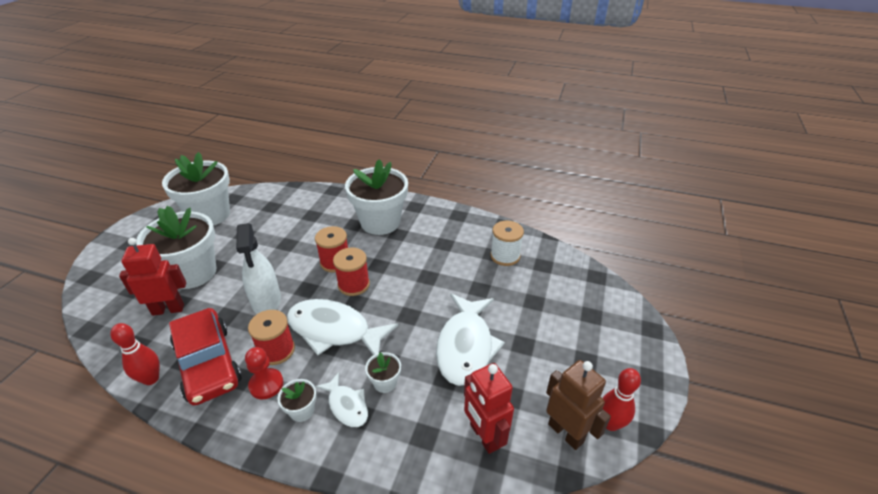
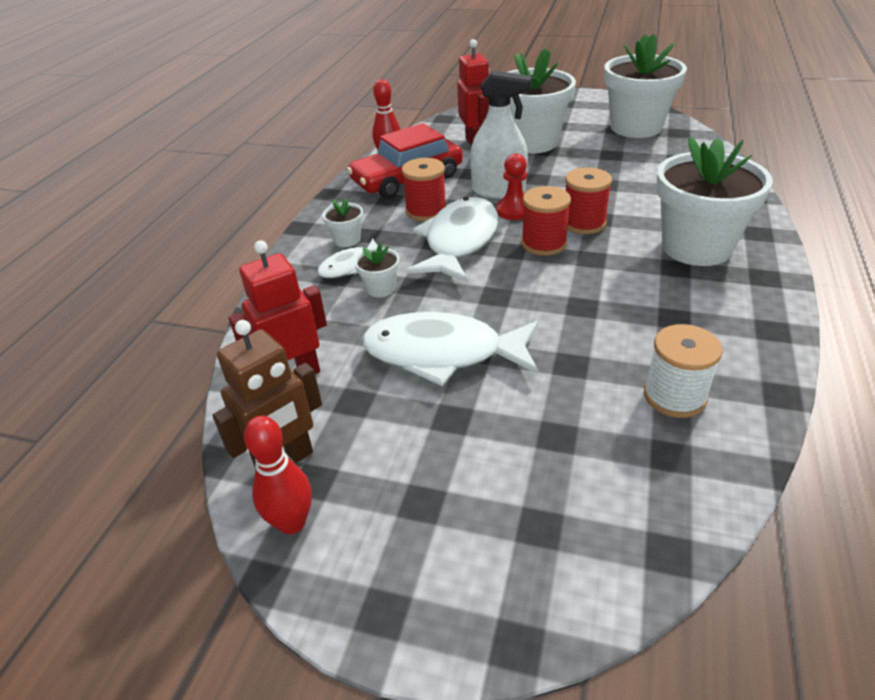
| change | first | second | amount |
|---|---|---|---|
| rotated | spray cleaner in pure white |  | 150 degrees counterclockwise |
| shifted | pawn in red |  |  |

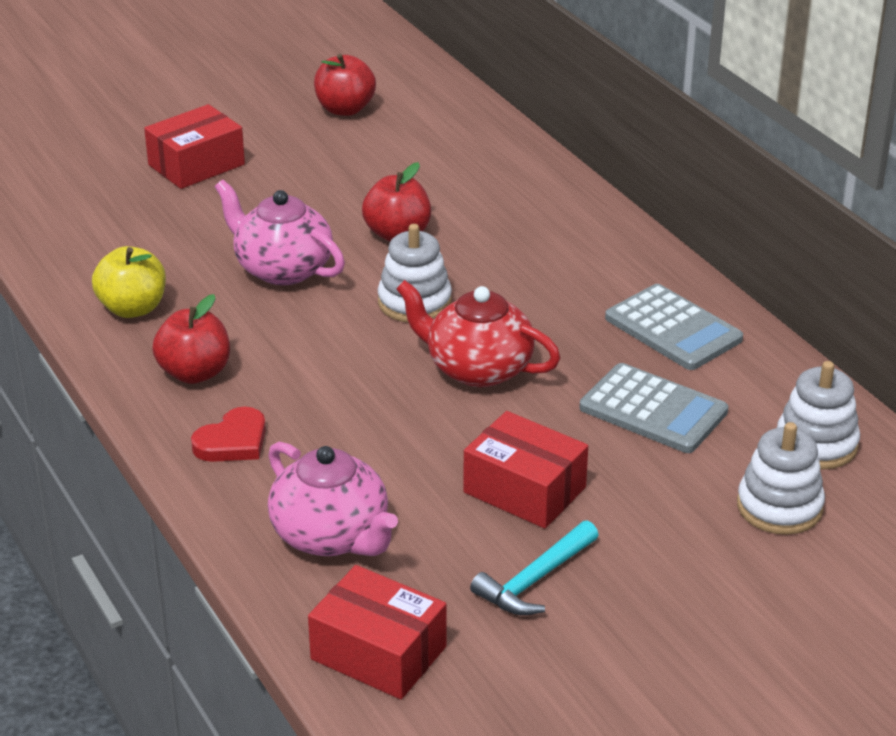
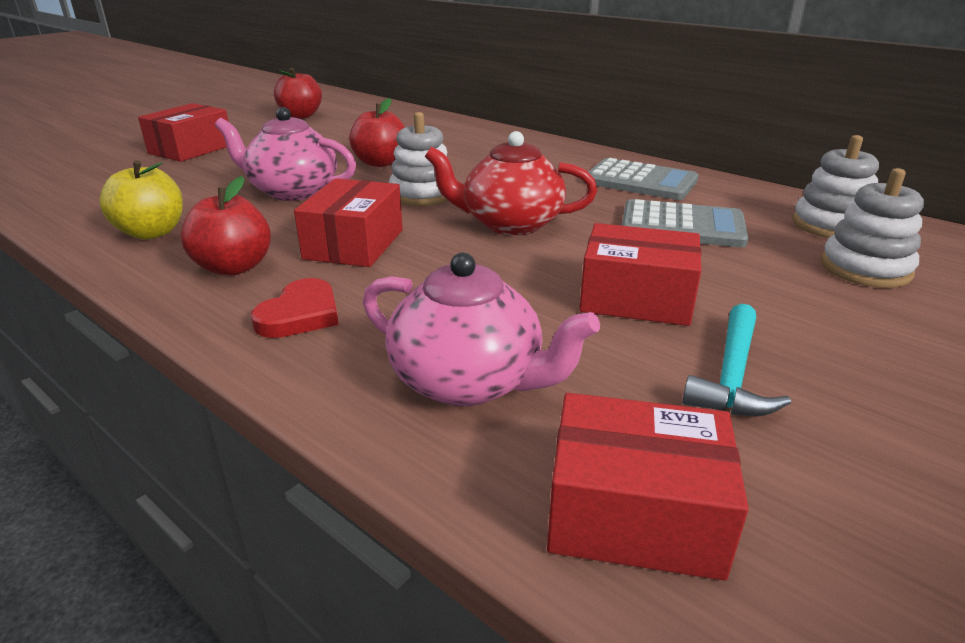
| change | first | second | amount |
|---|---|---|---|
| new |  | box in red (no. 2 from left) |  |

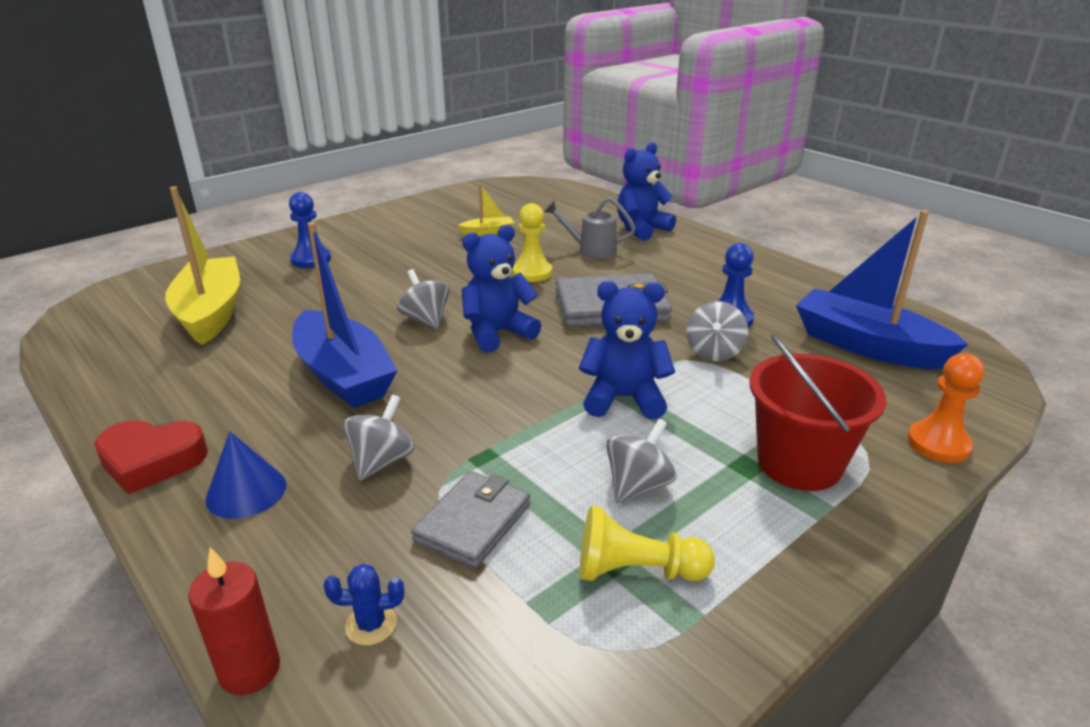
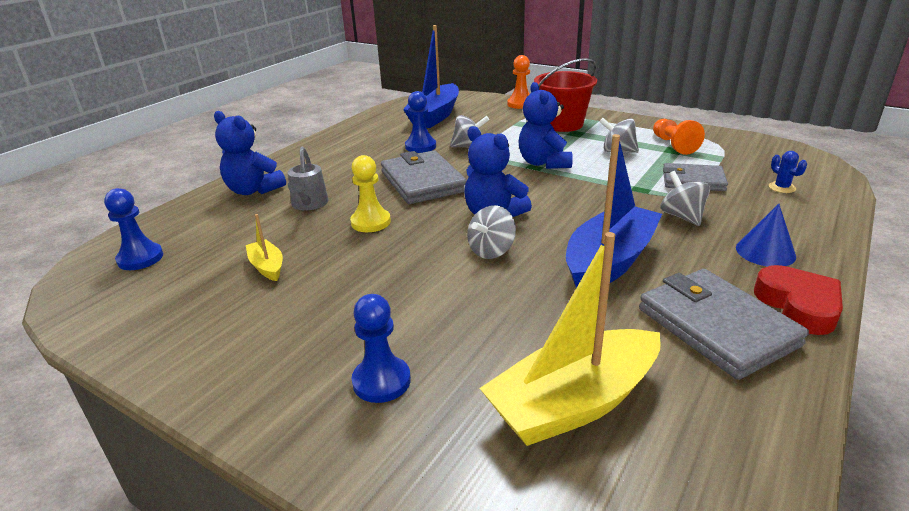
| change | first | second | amount |
|---|---|---|---|
| gone | candle in red |  |  |
| rotated | toy top in ash-grey (no. 1 from left in the first image) | toy top in ash-grey (no. 4 from left) | 60 degrees clockwise |
| repainted | pawn in golden (no. 2 from left) | pawn in orange-coloured (no. 2 from left) |  |
| new |  | pawn in royal blue (no. 1 from left) |  |
| new |  | billfold in ash-grey (no. 3 from left) |  |

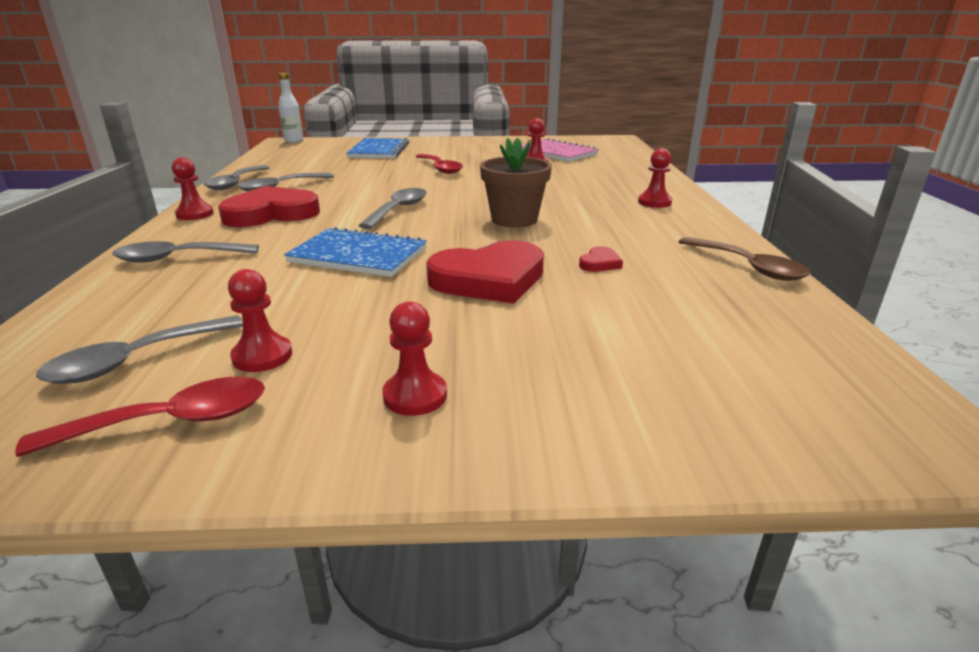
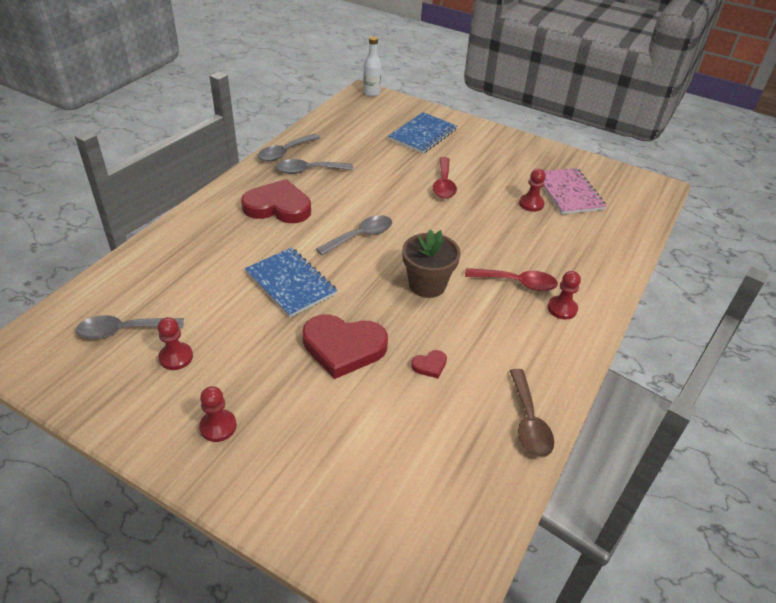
| change | first | second | amount |
|---|---|---|---|
| shifted | spoon in red (no. 1 from left in the first image) | spoon in red (no. 2 from left) |  |
| gone | spoon in ash-grey (no. 2 from left) |  |  |
| gone | pawn in red (no. 1 from left) |  |  |

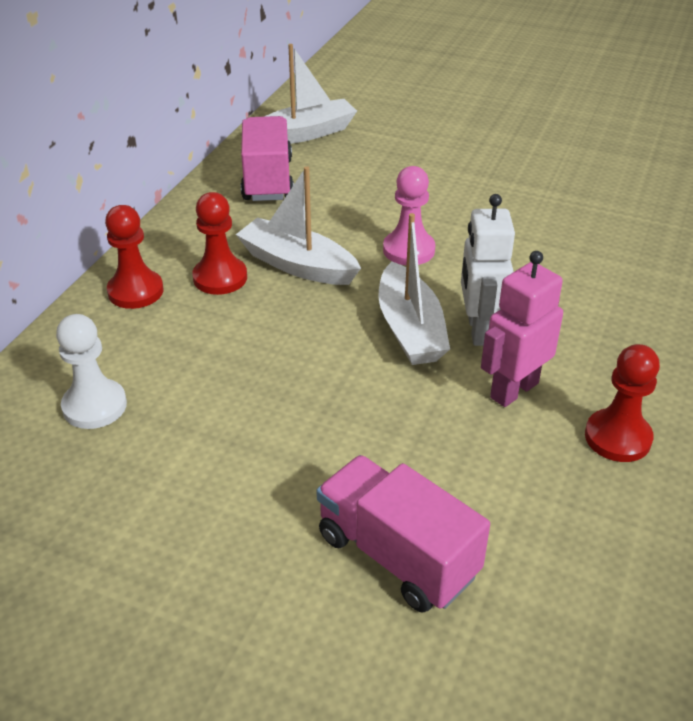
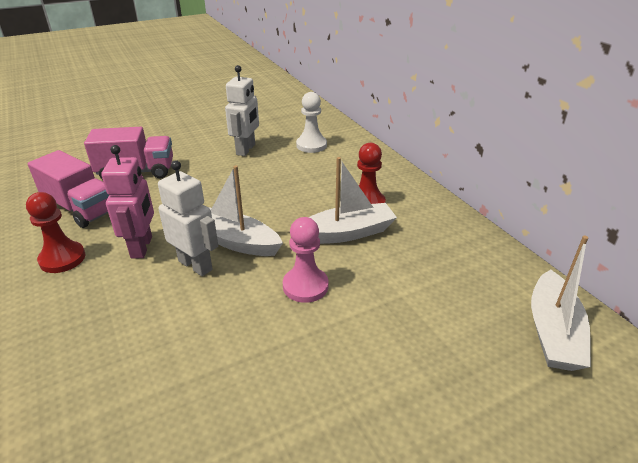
| change | first | second | amount |
|---|---|---|---|
| gone | pawn in red (no. 1 from left) |  |  |
| shifted | lorry in rosy (no. 1 from left) |  |  |
| new |  | robot in pure white (no. 2 from left) |  |

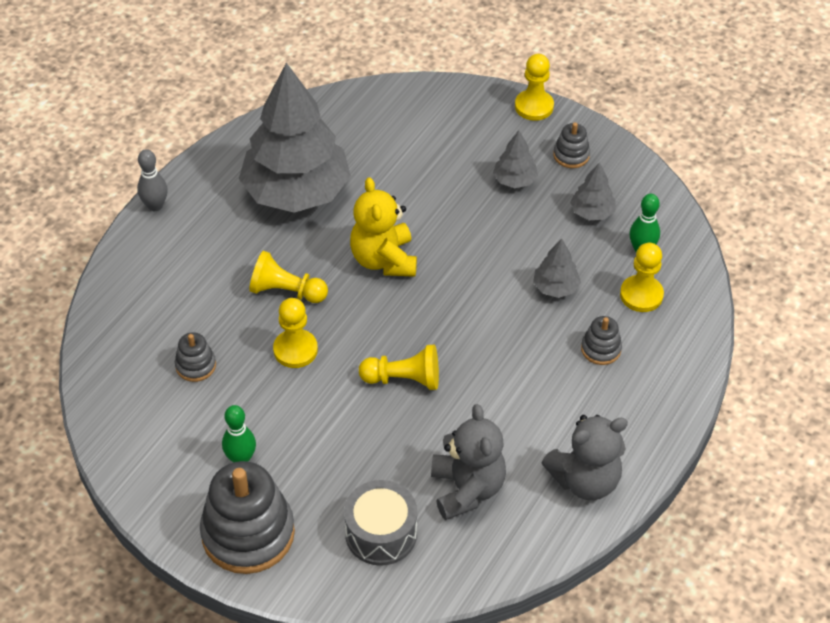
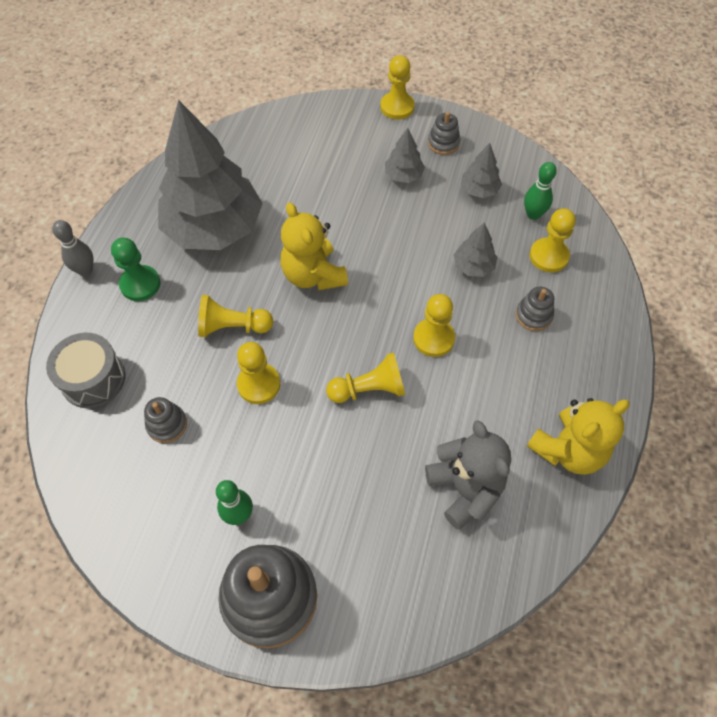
| change | first | second | amount |
|---|---|---|---|
| shifted | toy drum in ash-grey |  |  |
| repainted | teddy in ash-grey (no. 2 from left) | teddy in golden (no. 2 from left) |  |
| new |  | pawn in green |  |
| new |  | pawn in golden (no. 5 from left) |  |

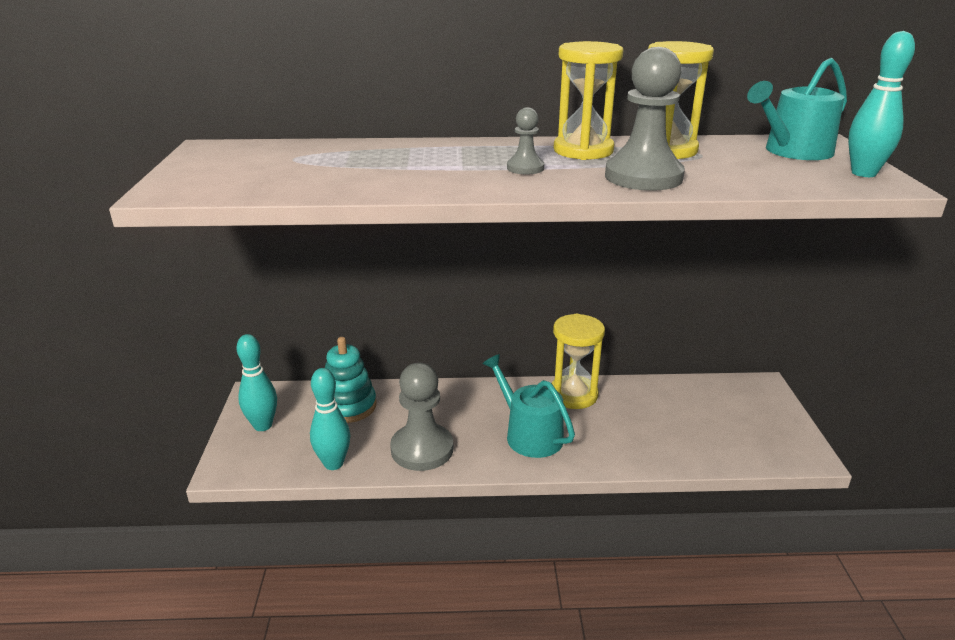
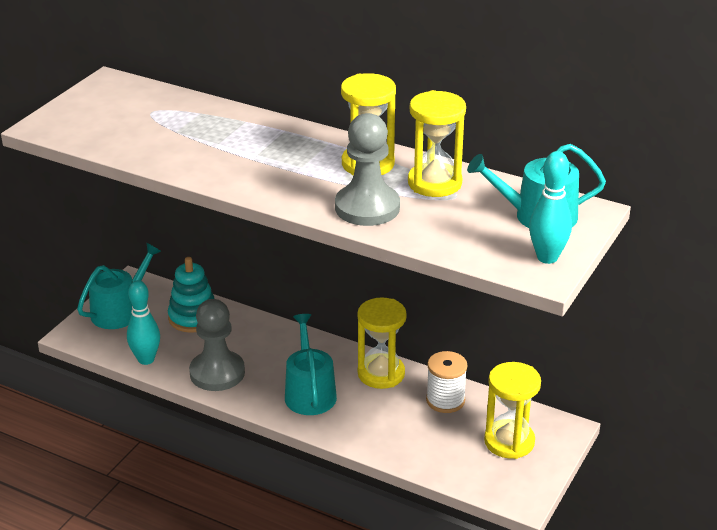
| change | first | second | amount |
|---|---|---|---|
| swapped | tenpin in teal (no. 1 from left) | sprinkling can in teal (no. 1 from left) |  |
| gone | pawn in ash-grey (no. 2 from left) |  |  |
| new |  | spool in pure white |  |
| new |  | sand timer in golden (no. 4 from left) |  |

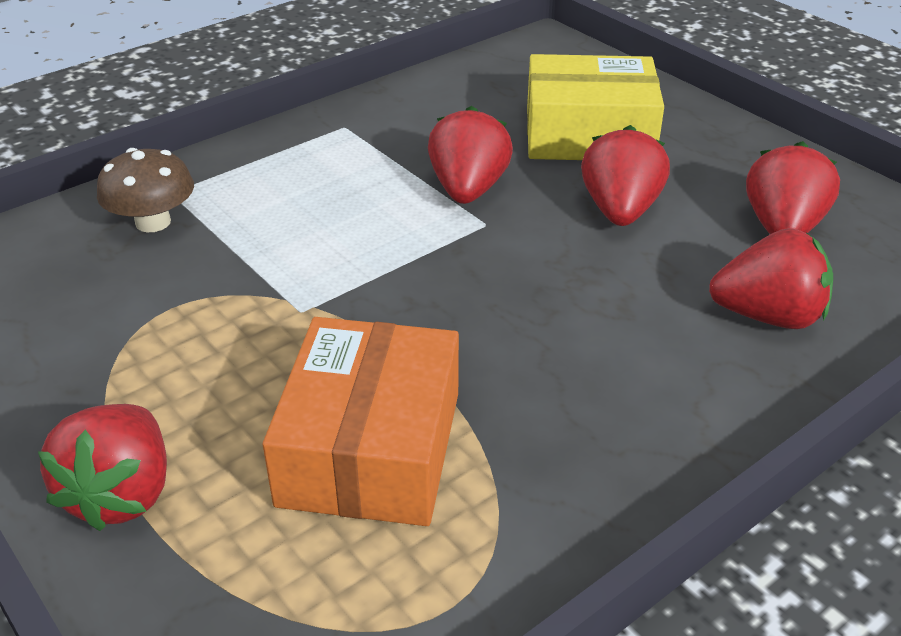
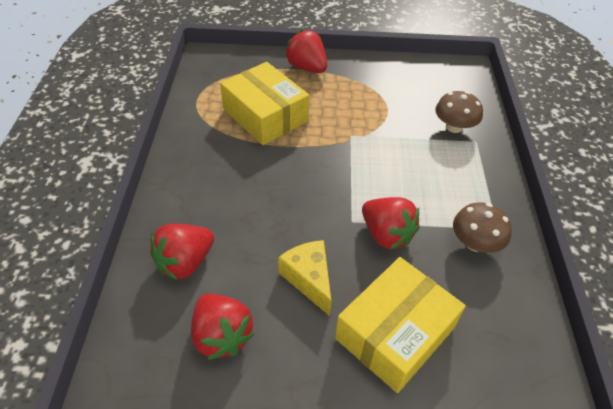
| change | first | second | amount |
|---|---|---|---|
| repainted | box in orange-coloured | box in golden (no. 1 from left) |  |
| swapped | toy strawberry in red (no. 3 from left) | piece of cheese in golden |  |
| new |  | toadstool in russet (no. 2 from left) |  |

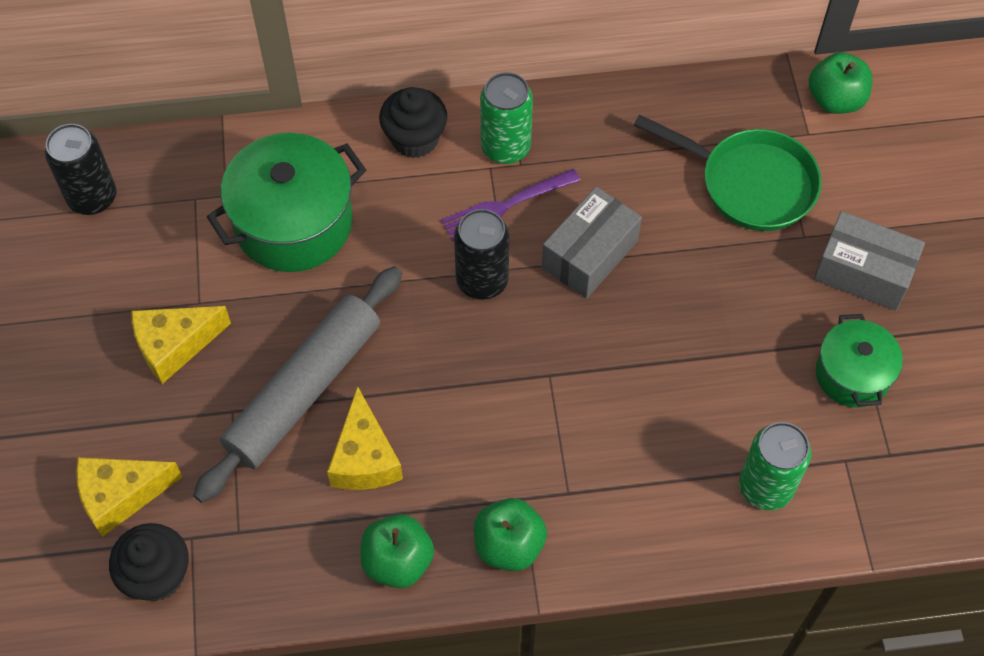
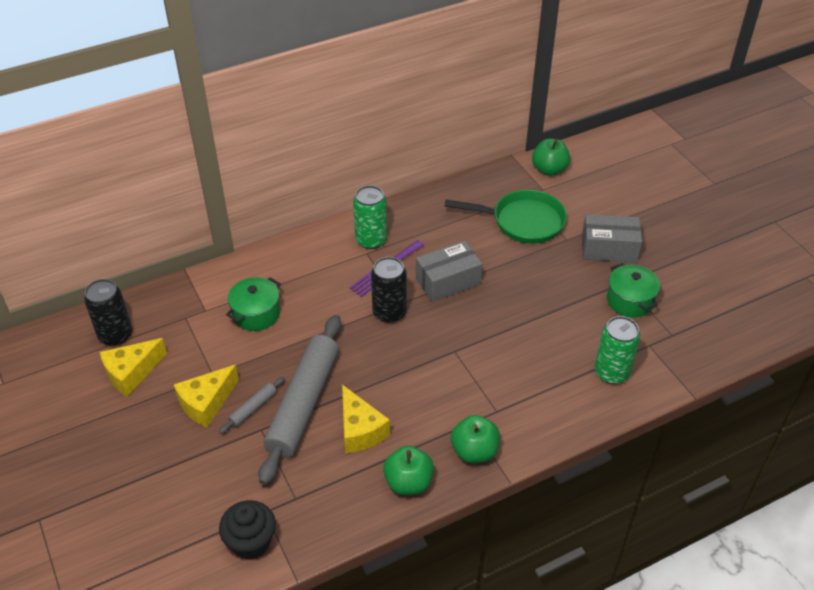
| change | first | second | amount |
|---|---|---|---|
| shifted | piece of cheese in golden (no. 1 from left) |  |  |
| scaled | pot in green (no. 1 from left) |  | x0.60 |
| gone | cupcake in black (no. 2 from left) |  |  |
| rotated | box in ash-grey (no. 1 from left) |  | 45 degrees clockwise |
| new |  | pastry roller in ash-grey (no. 1 from left) |  |

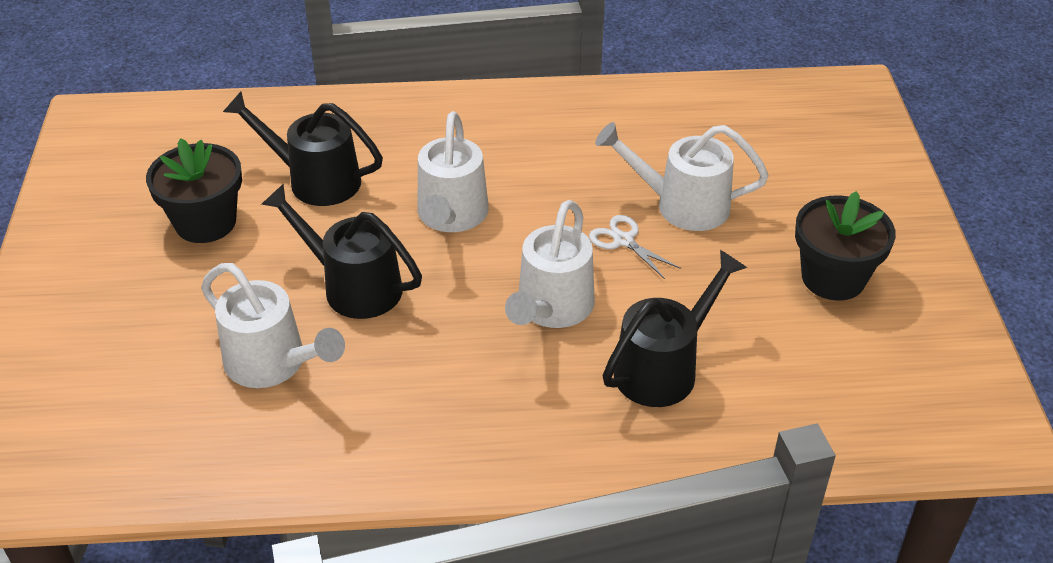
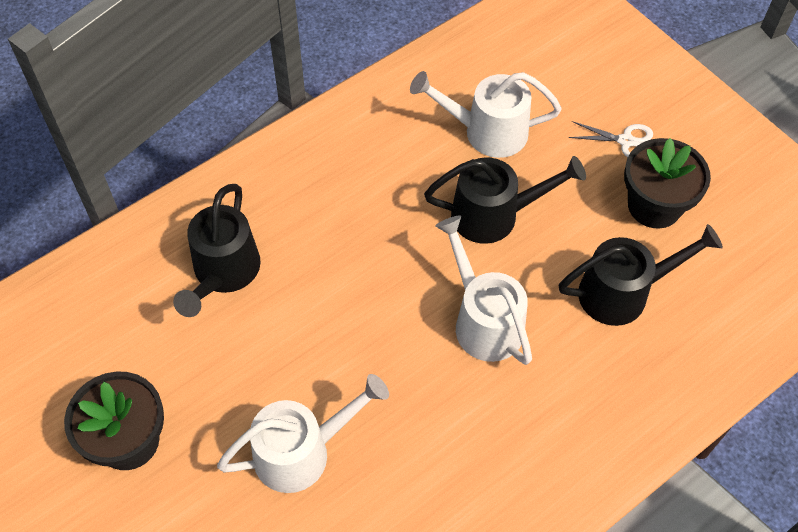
| change | first | second | amount |
|---|---|---|---|
| gone | sprinkling can in pure white (no. 3 from left) |  |  |
| shifted | scissors in pure white |  |  |

